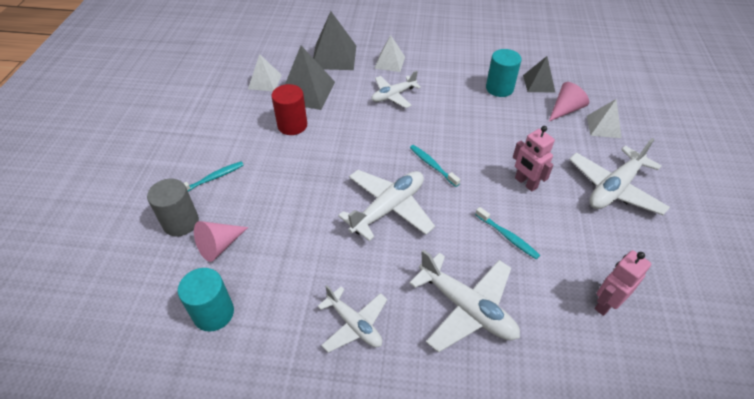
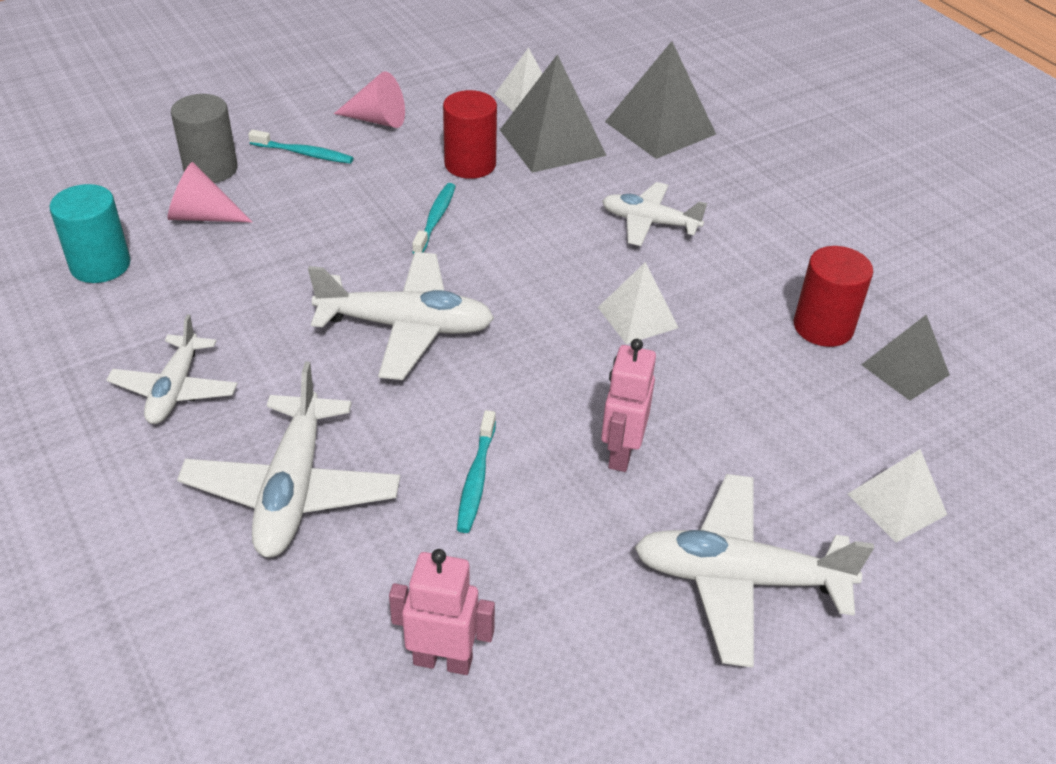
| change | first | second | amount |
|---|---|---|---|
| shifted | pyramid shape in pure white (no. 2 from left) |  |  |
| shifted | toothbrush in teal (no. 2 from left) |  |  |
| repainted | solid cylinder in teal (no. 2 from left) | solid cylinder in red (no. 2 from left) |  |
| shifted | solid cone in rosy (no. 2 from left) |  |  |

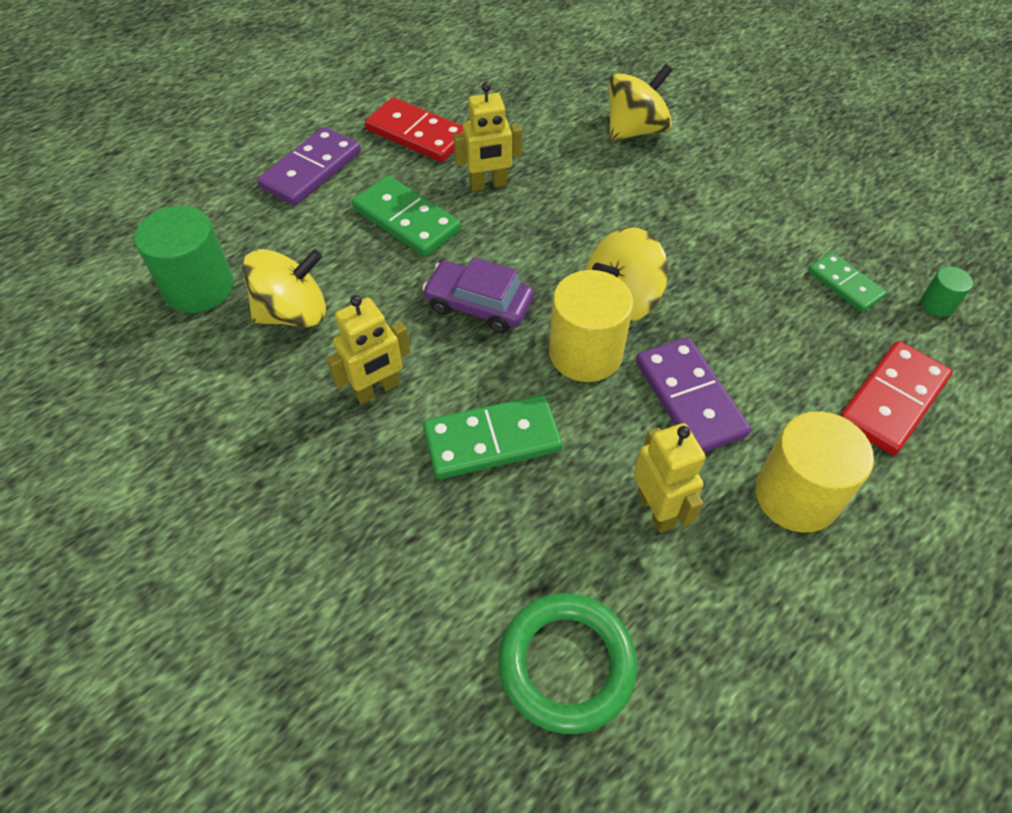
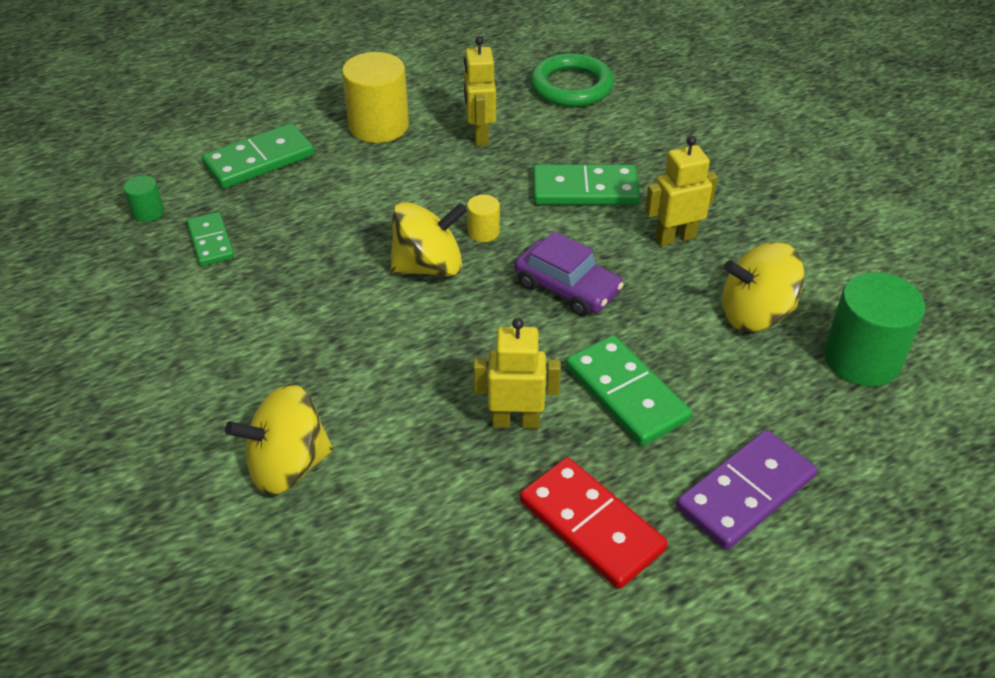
| change | first | second | amount |
|---|---|---|---|
| scaled | solid cylinder in golden (no. 1 from left in the first image) | solid cylinder in golden (no. 2 from left) | x0.48 |
| gone | domino in purple (no. 2 from left) |  |  |
| repainted | domino in red (no. 2 from left) | domino in green (no. 2 from left) |  |

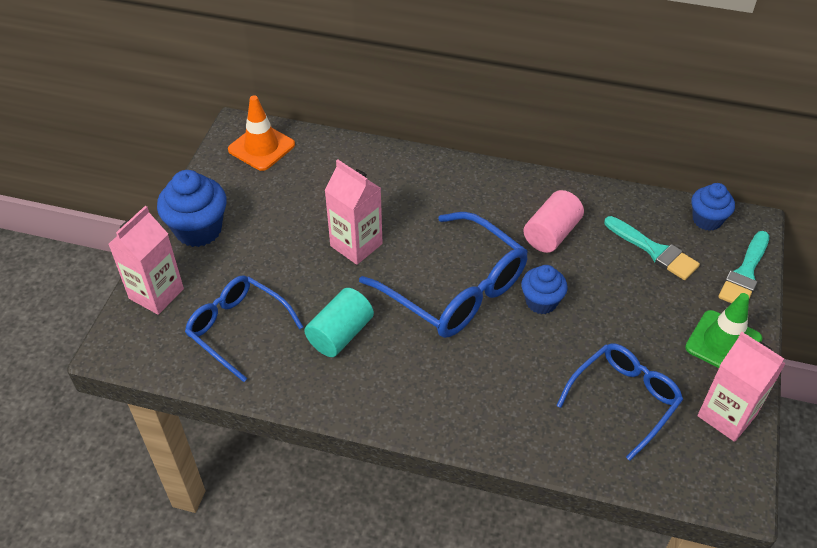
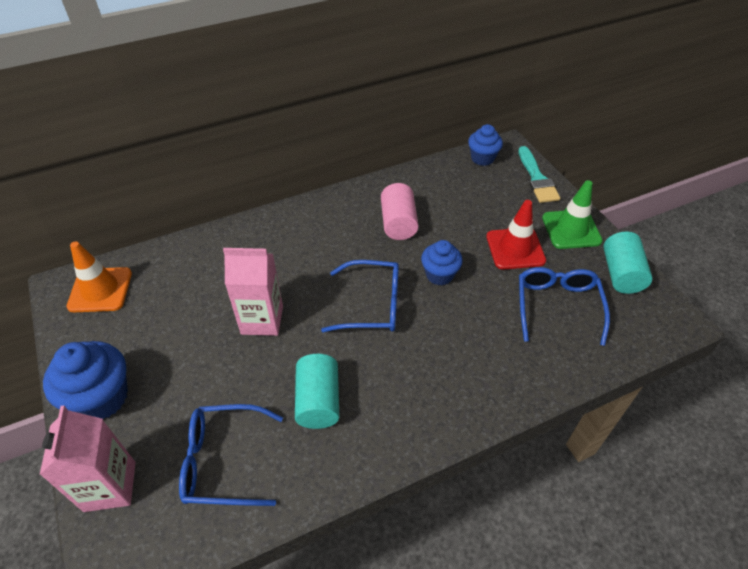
| change | first | second | amount |
|---|---|---|---|
| scaled | glasses in royal blue (no. 2 from left) |  | x0.65 |
| gone | paint brush in teal (no. 1 from left) |  |  |
| swapped | carton in rosy (no. 3 from left) | solid cylinder in teal (no. 2 from left) |  |
| new |  | safety cone in red |  |

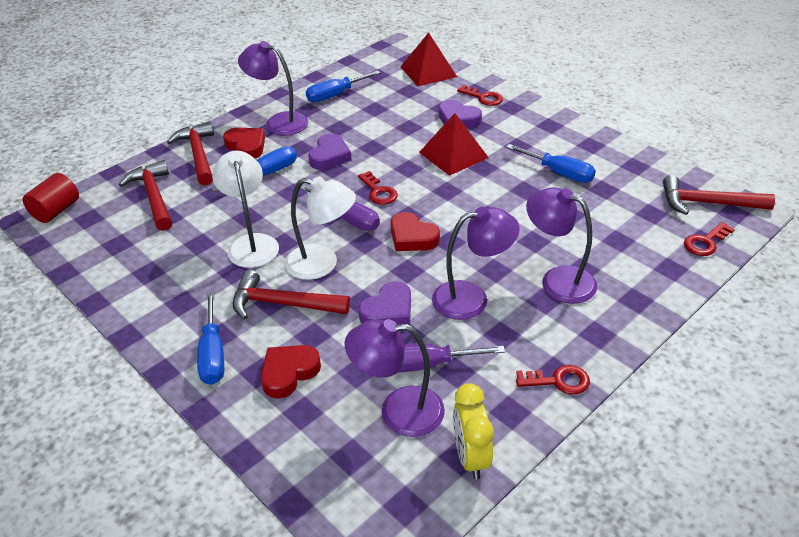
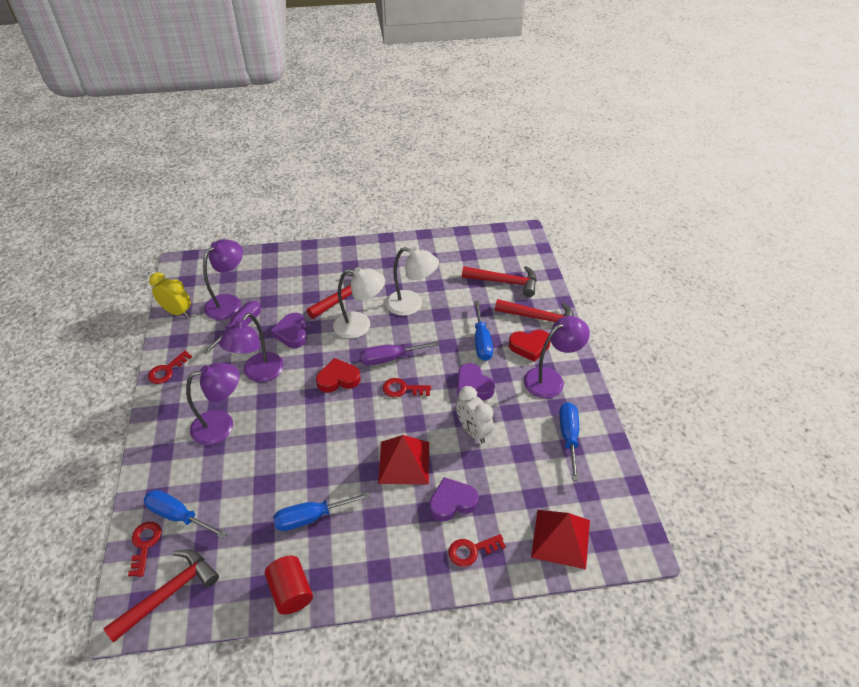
| change | first | second | amount |
|---|---|---|---|
| shifted | solid cylinder in red |  |  |
| shifted | flat screwdriver in royal blue (no. 1 from left) |  |  |
| gone | love heart in red (no. 2 from left) |  |  |
| rotated | reading lamp in pure white (no. 2 from left in the first image) | reading lamp in pure white (no. 1 from left) | 135 degrees counterclockwise |
| new |  | clock in pure white |  |

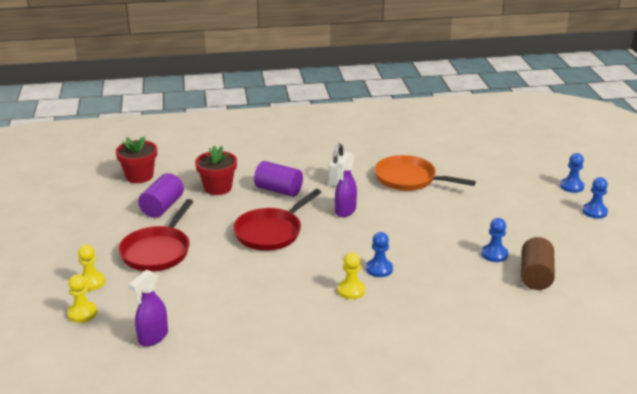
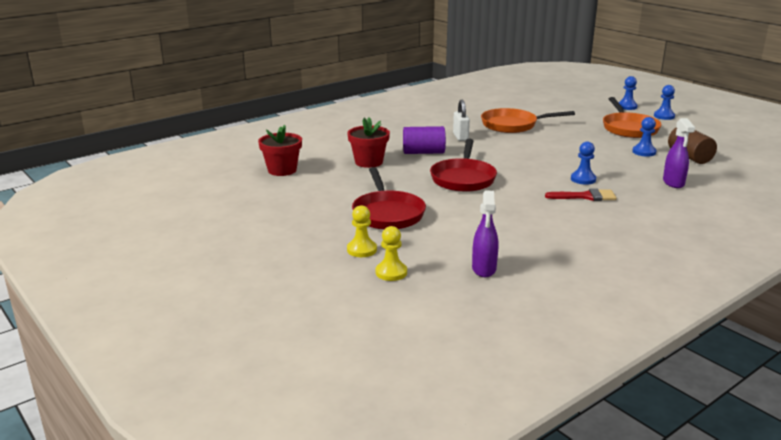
| change | first | second | amount |
|---|---|---|---|
| gone | solid cylinder in purple (no. 1 from left) |  |  |
| shifted | spray cleaner in purple (no. 2 from left) |  |  |
| swapped | pawn in golden (no. 3 from left) | paint brush in red |  |
| new |  | pan in orange-coloured (no. 2 from left) |  |

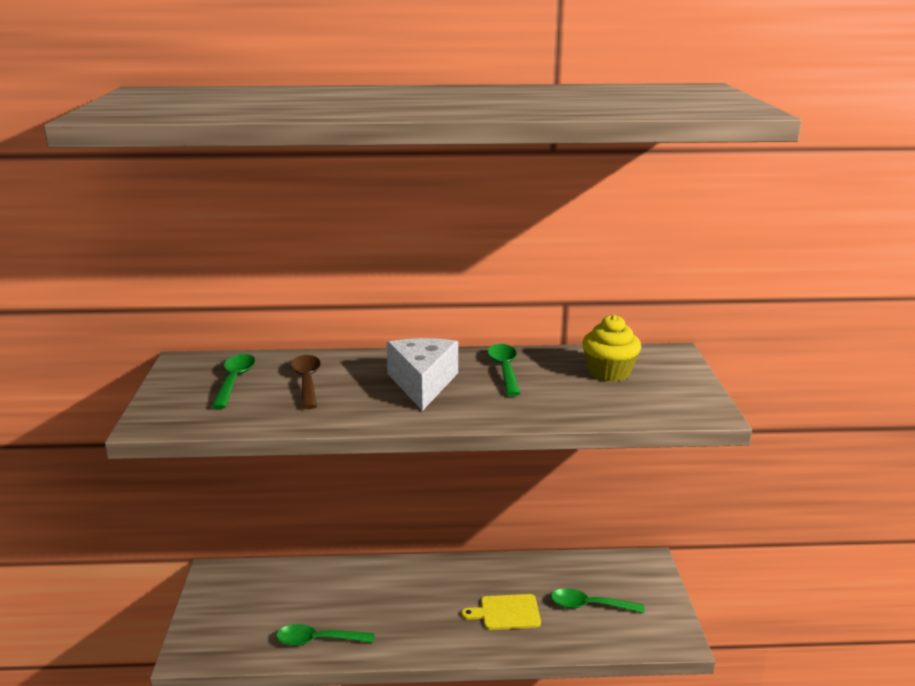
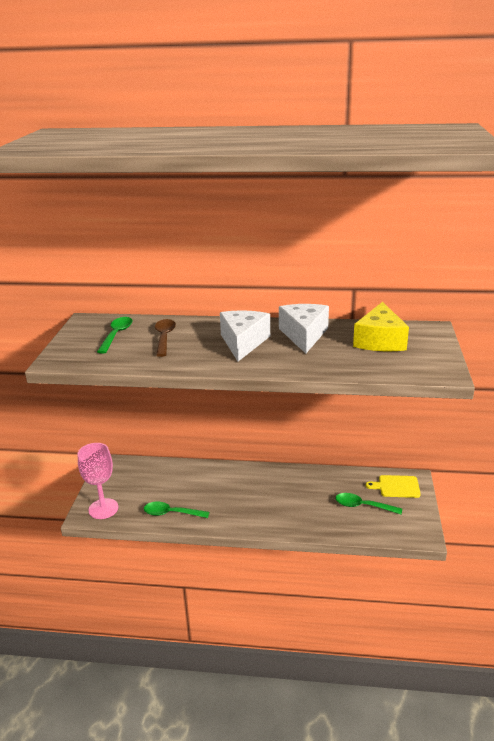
| change | first | second | amount |
|---|---|---|---|
| shifted | bread board in golden |  |  |
| swapped | spoon in green (no. 3 from left) | piece of cheese in pure white (no. 2 from left) |  |
| swapped | cupcake in golden | piece of cheese in golden |  |
| new |  | wine glass in rosy |  |

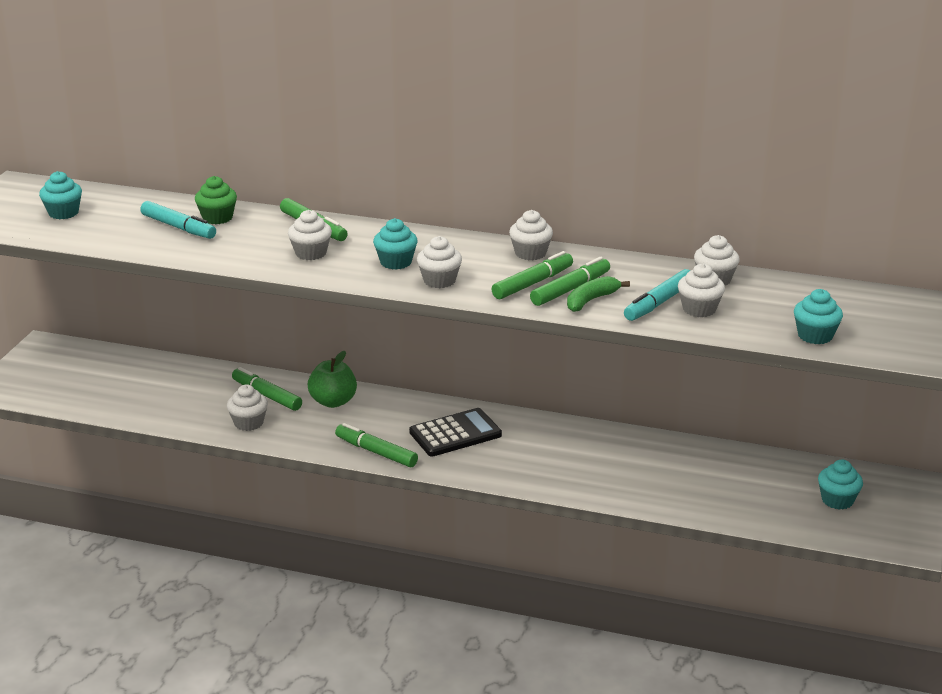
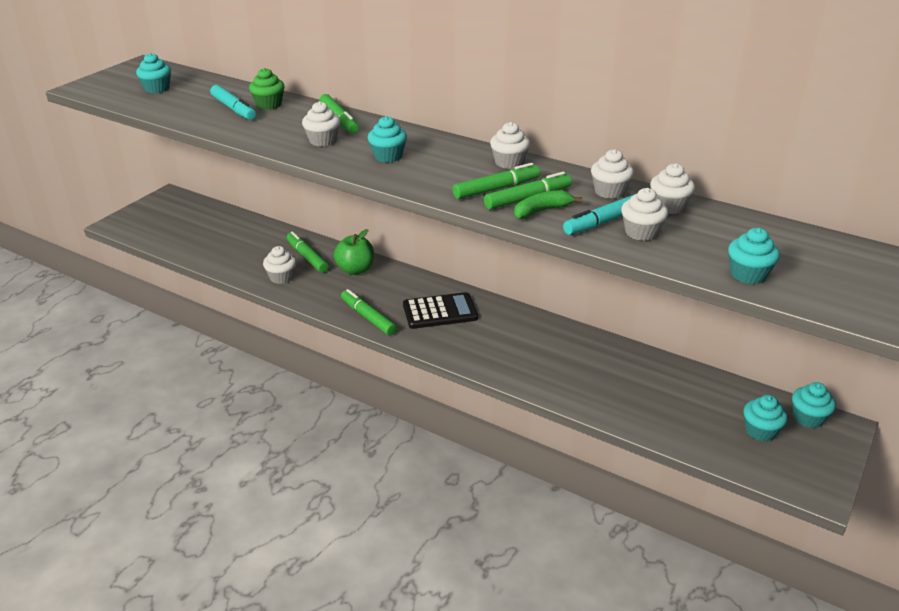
| change | first | second | amount |
|---|---|---|---|
| shifted | cupcake in pure white (no. 3 from left in the first image) | cupcake in pure white (no. 4 from left) |  |
| new |  | cupcake in teal (no. 5 from left) |  |

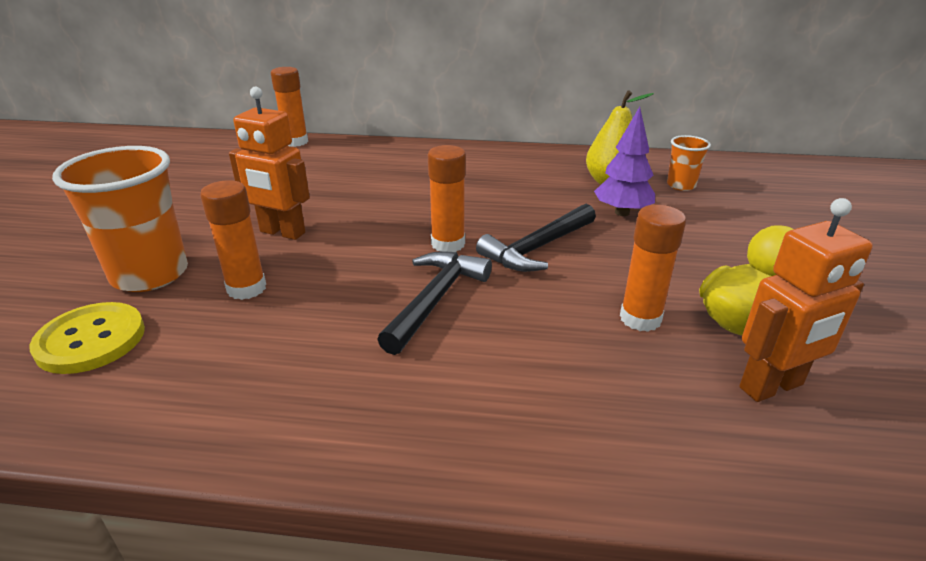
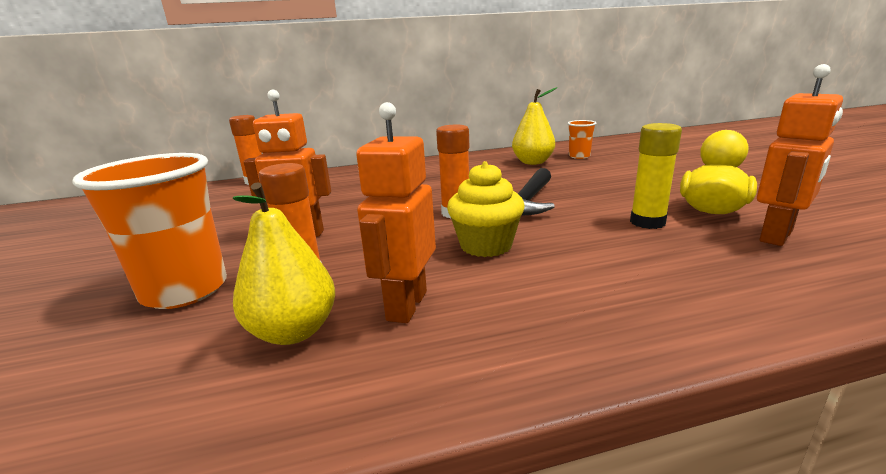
| change | first | second | amount |
|---|---|---|---|
| gone | shirt button in golden |  |  |
| swapped | carpenter's hammer in black (no. 1 from left) | cupcake in golden |  |
| gone | toy tree in purple |  |  |
| repainted | glue stick in orange-coloured (no. 4 from left) | glue stick in golden |  |
| new |  | toy pear in golden (no. 1 from left) |  |
| new |  | robot in orange-coloured (no. 2 from left) |  |

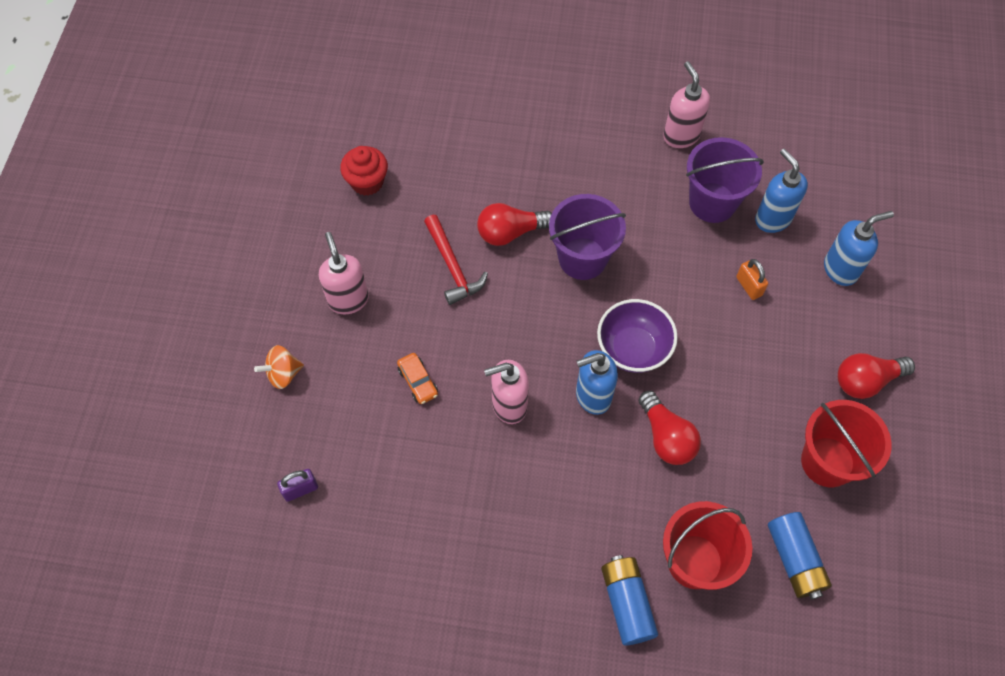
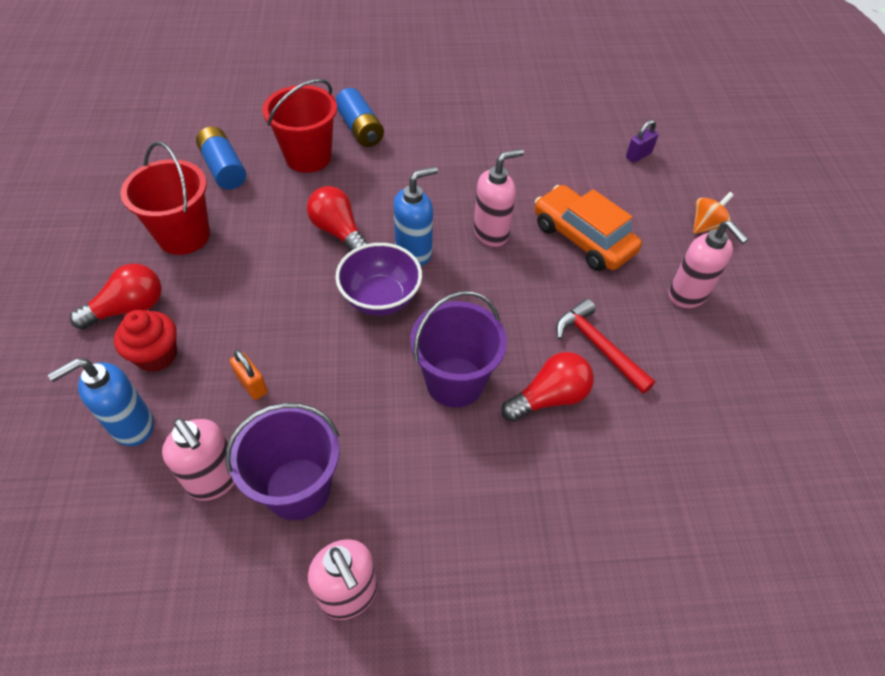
| change | first | second | amount |
|---|---|---|---|
| shifted | cupcake in red |  |  |
| scaled | toy car in orange-coloured |  | x2.10 |
| repainted | pump bottle in royal blue (no. 2 from left) | pump bottle in rosy (no. 1 from left) |  |

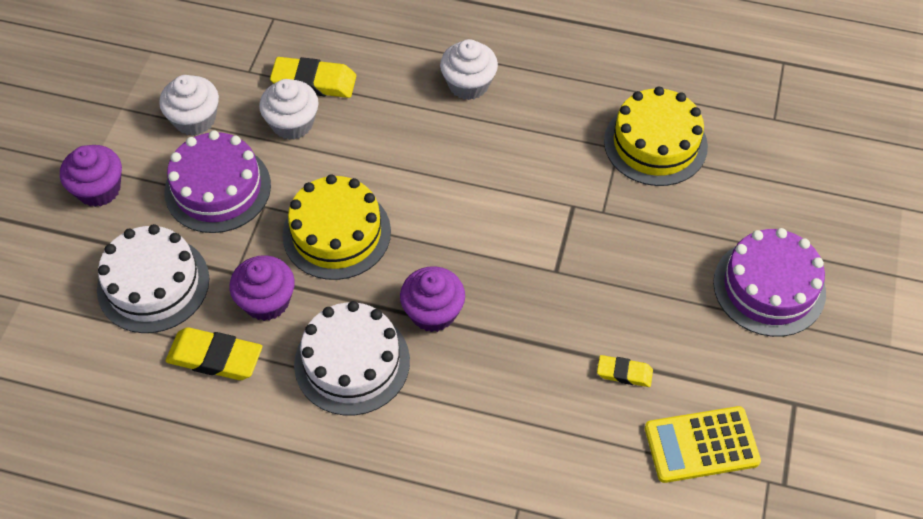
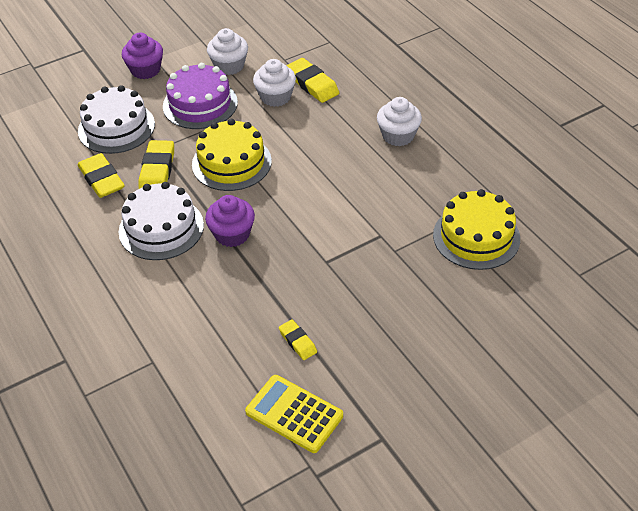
| change | first | second | amount |
|---|---|---|---|
| swapped | cupcake in purple (no. 2 from left) | pencil eraser in golden (no. 2 from left) |  |
| gone | gateau in purple (no. 2 from left) |  |  |

